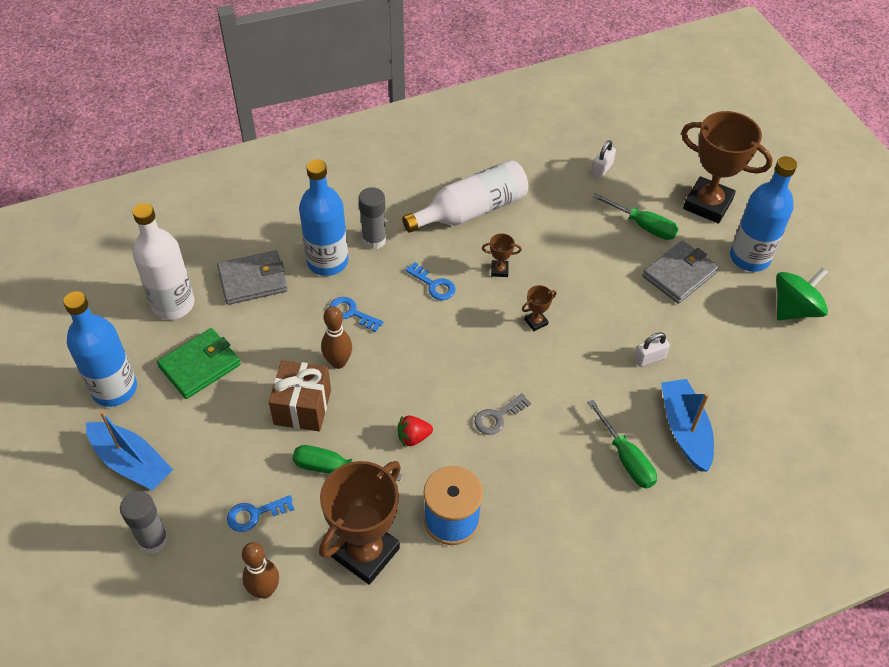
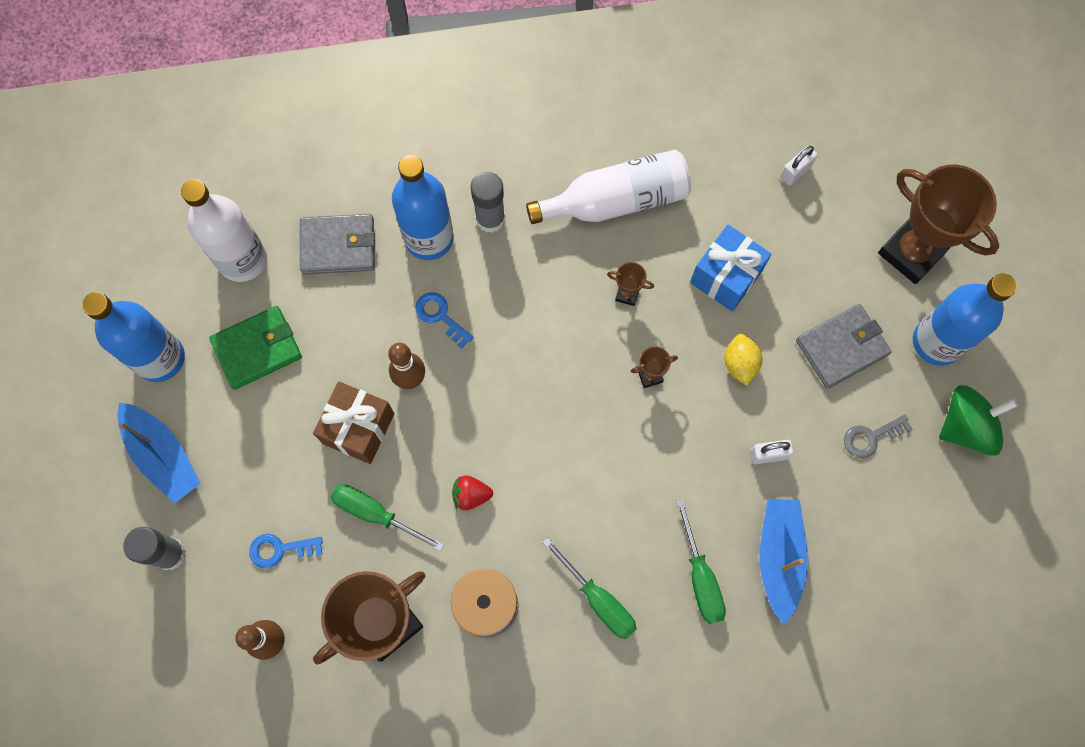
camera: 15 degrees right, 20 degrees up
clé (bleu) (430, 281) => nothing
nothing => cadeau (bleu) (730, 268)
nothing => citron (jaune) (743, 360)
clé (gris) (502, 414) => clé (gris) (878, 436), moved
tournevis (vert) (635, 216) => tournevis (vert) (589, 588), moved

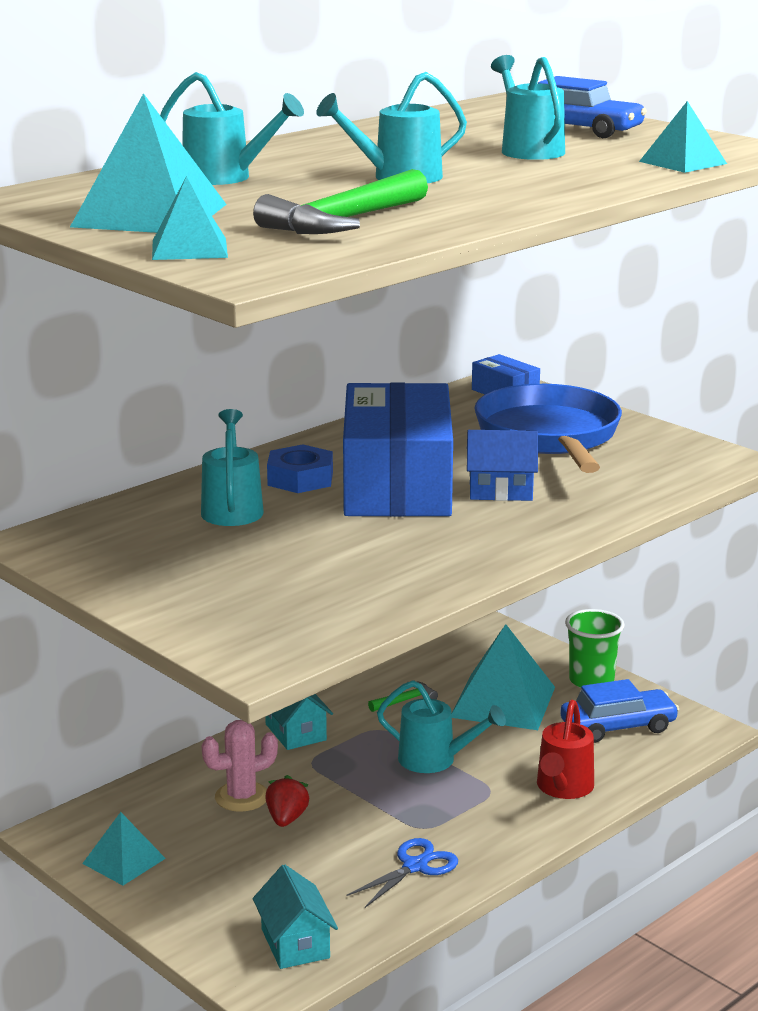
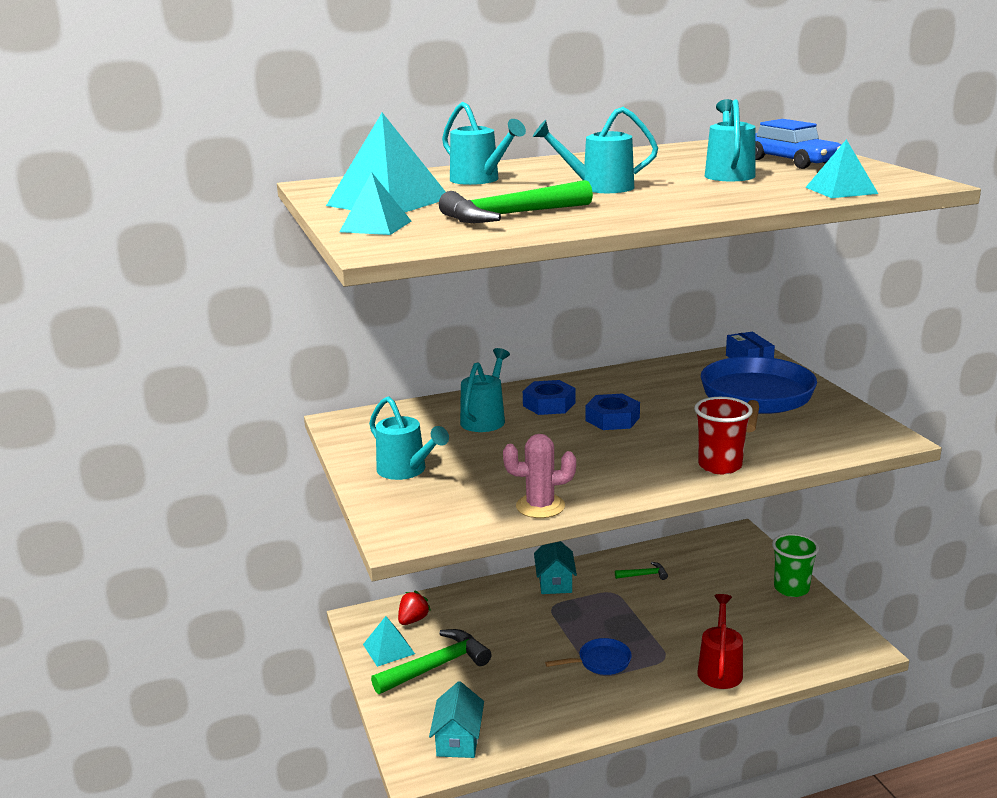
camera: 25 degrees right, 0 degrees up
ciseaux (bleu) (402, 873) => nothing
pyramide (turquoise) (503, 677) => nothing
maison (bleu) (502, 465) => nothing
voiture (bleu) (619, 711) => nothing
nothing => marteau (vert) (431, 661)
nothing => poêle (bleu) (588, 656)
nothing => gobelet (rouge) (723, 435)
cactus (rose) (239, 766) => cactus (rose) (539, 476), moved
fraise (rouge) (287, 801) => fraise (rouge) (414, 607), moved
arrosoir (turquoise) (441, 726) => arrosoir (turquoise) (409, 438), moved
boîte (bleu) (398, 449) => écrou (bleu) (613, 412)
arrosoir (rouge) (565, 749) => arrosoir (rouge) (720, 641), 150 degrees clockwise

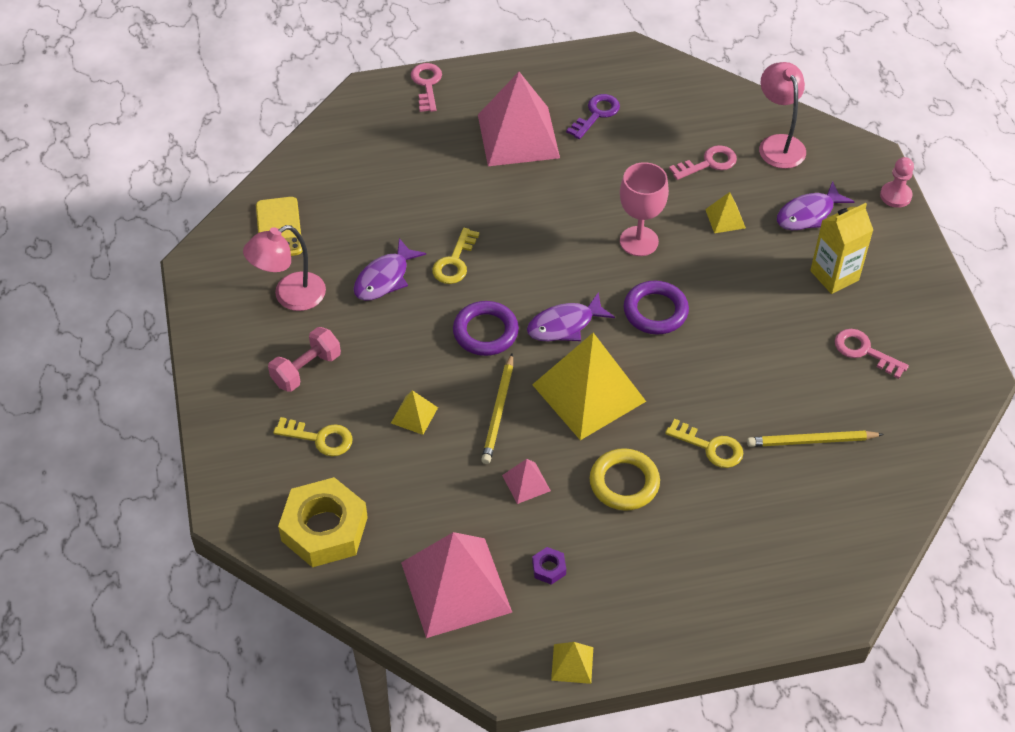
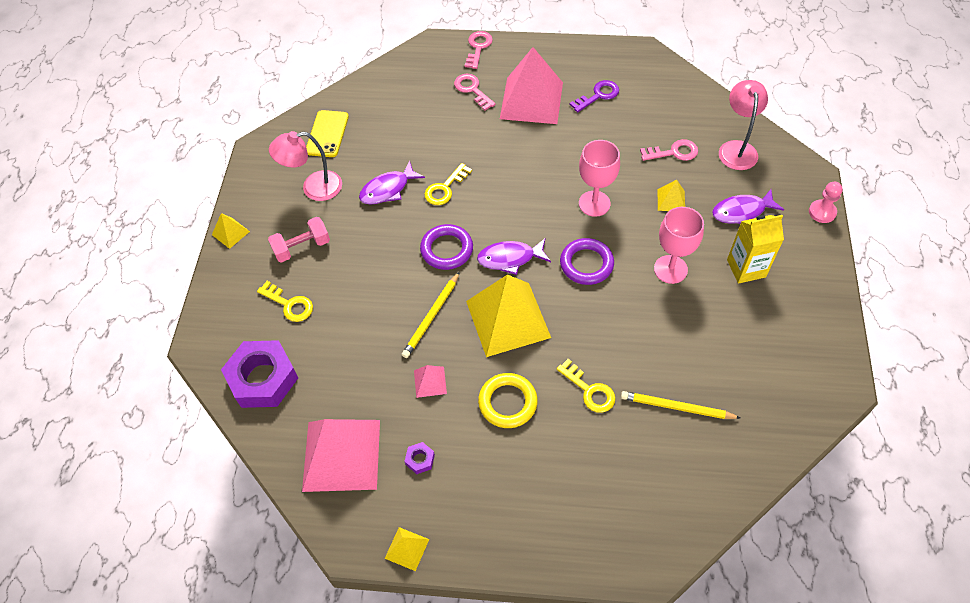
camera: 20 degrees right, 5 degrees up
nothing => verre à pied (rose) (679, 245)
pyramide (jaune) (414, 412) => pyramide (jaune) (231, 231), moved
clé (rose) (872, 354) => clé (rose) (475, 92), moved
écrou (jaune) (323, 522) => écrou (violet) (259, 374)

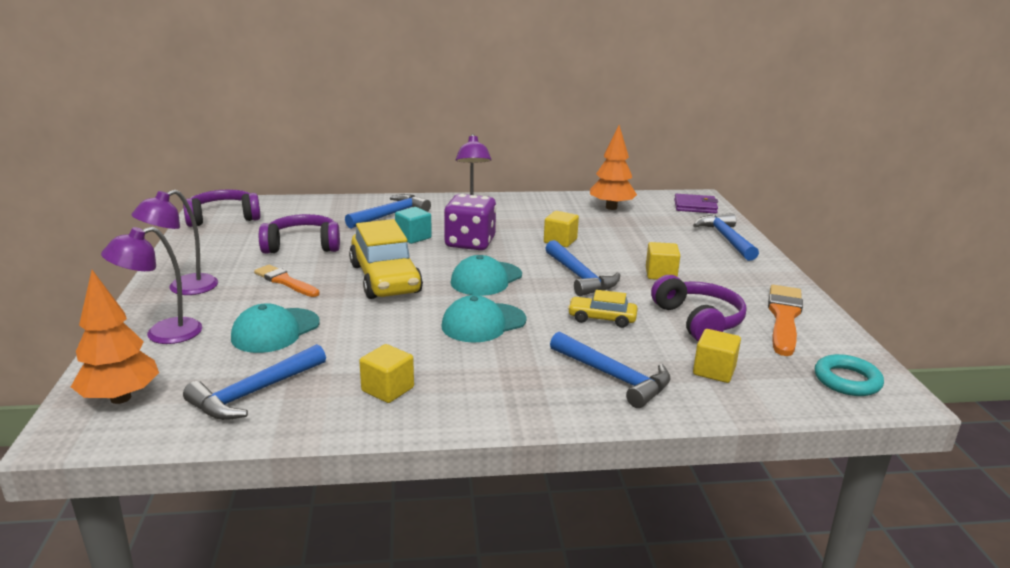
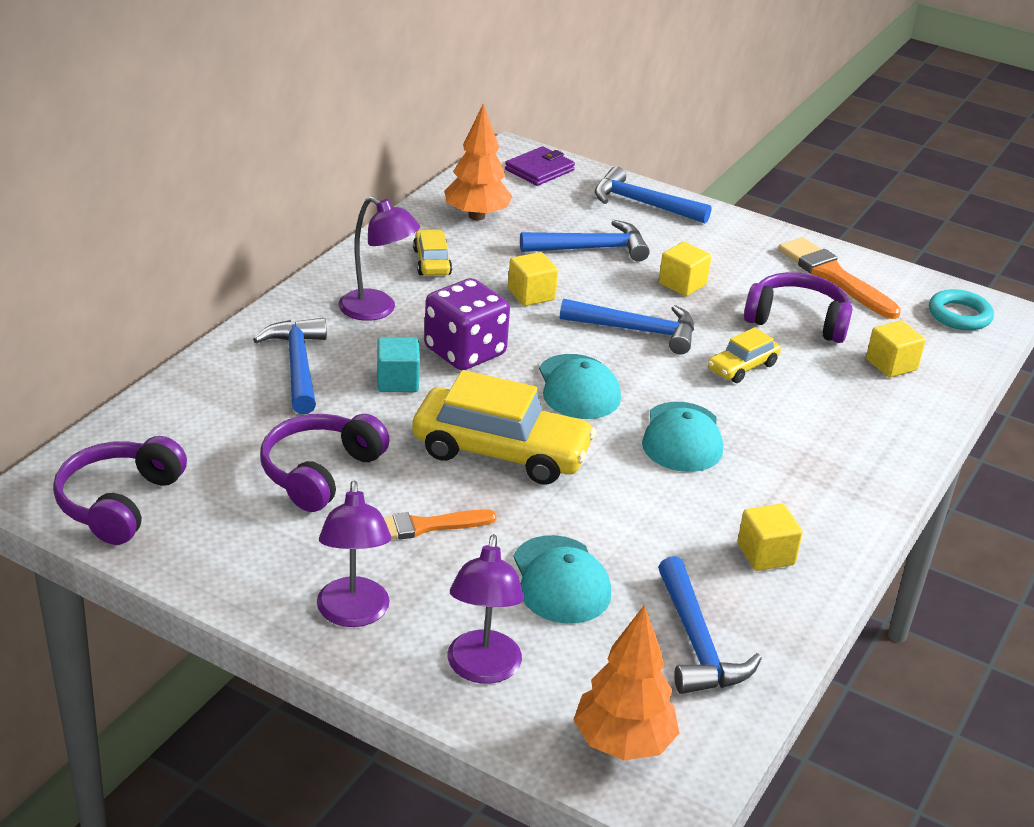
camera: 55 degrees left, 10 degrees up
nothing => voiture (jaune) (432, 252)
marteau (bleu) (610, 370) => marteau (bleu) (585, 241), moved

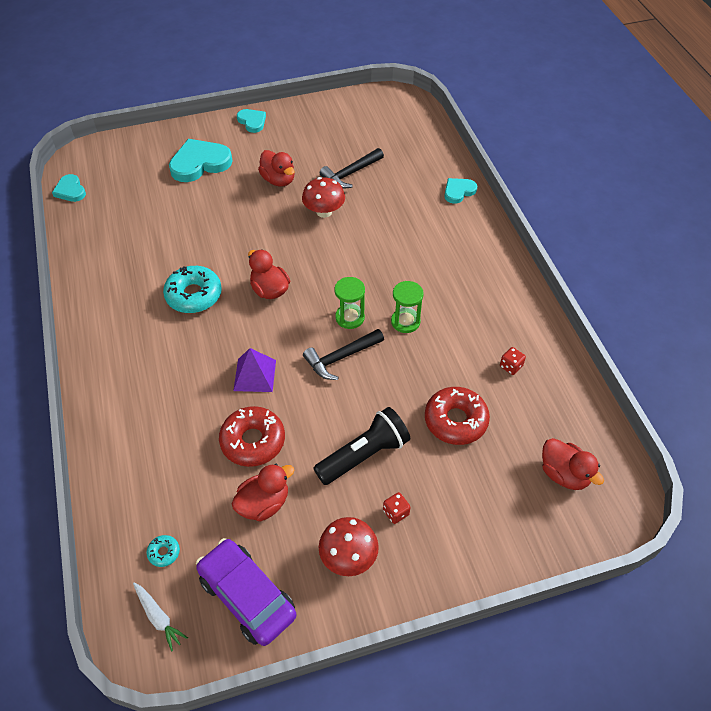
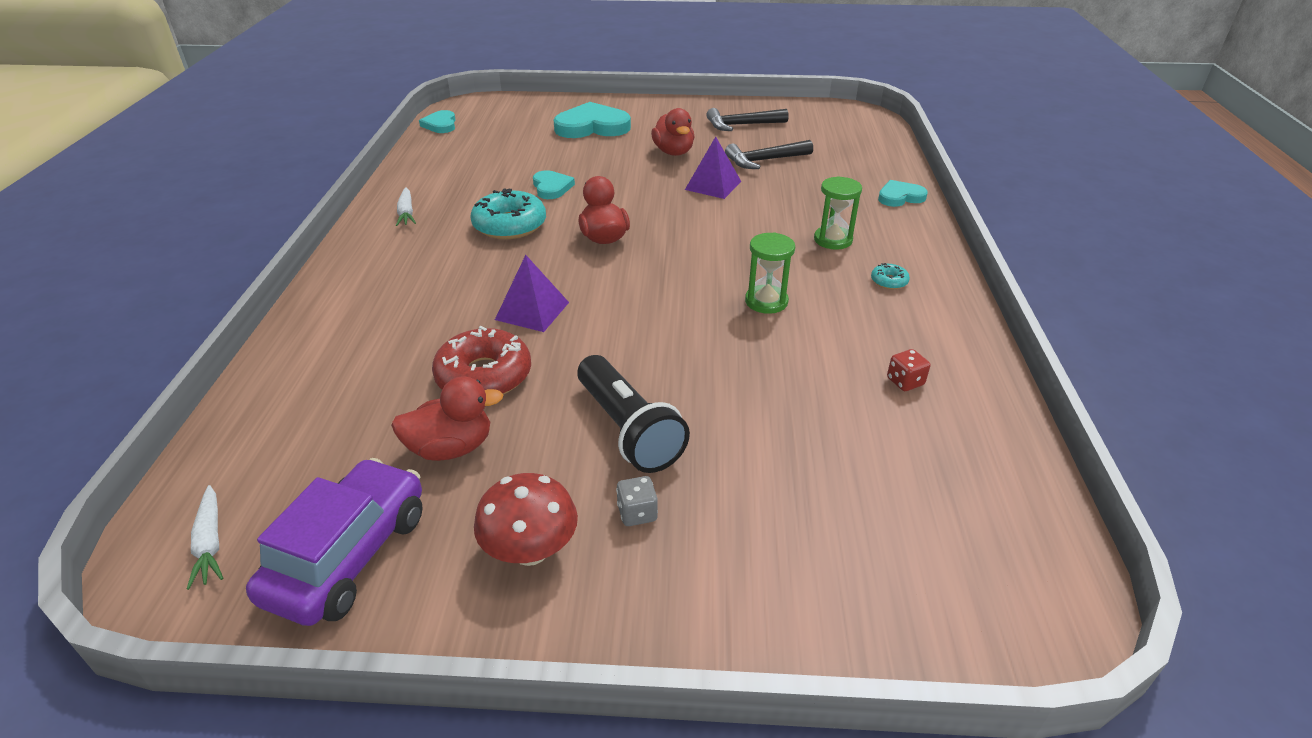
camera: 20 degrees right, 15 degrees down
beignet (rouge) (457, 416) => nothing
canard (rouge) (573, 464) => nothing
nothing => carotte (blanc) (406, 206)
beignet (turquoise) (163, 551) => beignet (turquoise) (890, 276), moved
cœur (turquoise) (251, 121) => cœur (turquoise) (554, 184), moved
marteau (noir) (343, 354) => marteau (noir) (747, 119), moved
sablier (vert) (350, 303) => sablier (vert) (838, 213), moved
champignon (rouge) (323, 197) => pyramide (violet) (713, 168)
dé (rouge) (397, 508) => dé (gris) (637, 501)
voiture (violet) (246, 592) => voiture (violet) (334, 542), 45 degrees clockwise
lampe de poche (noir) (362, 446) => lampe de poche (noir) (633, 414), 75 degrees clockwise

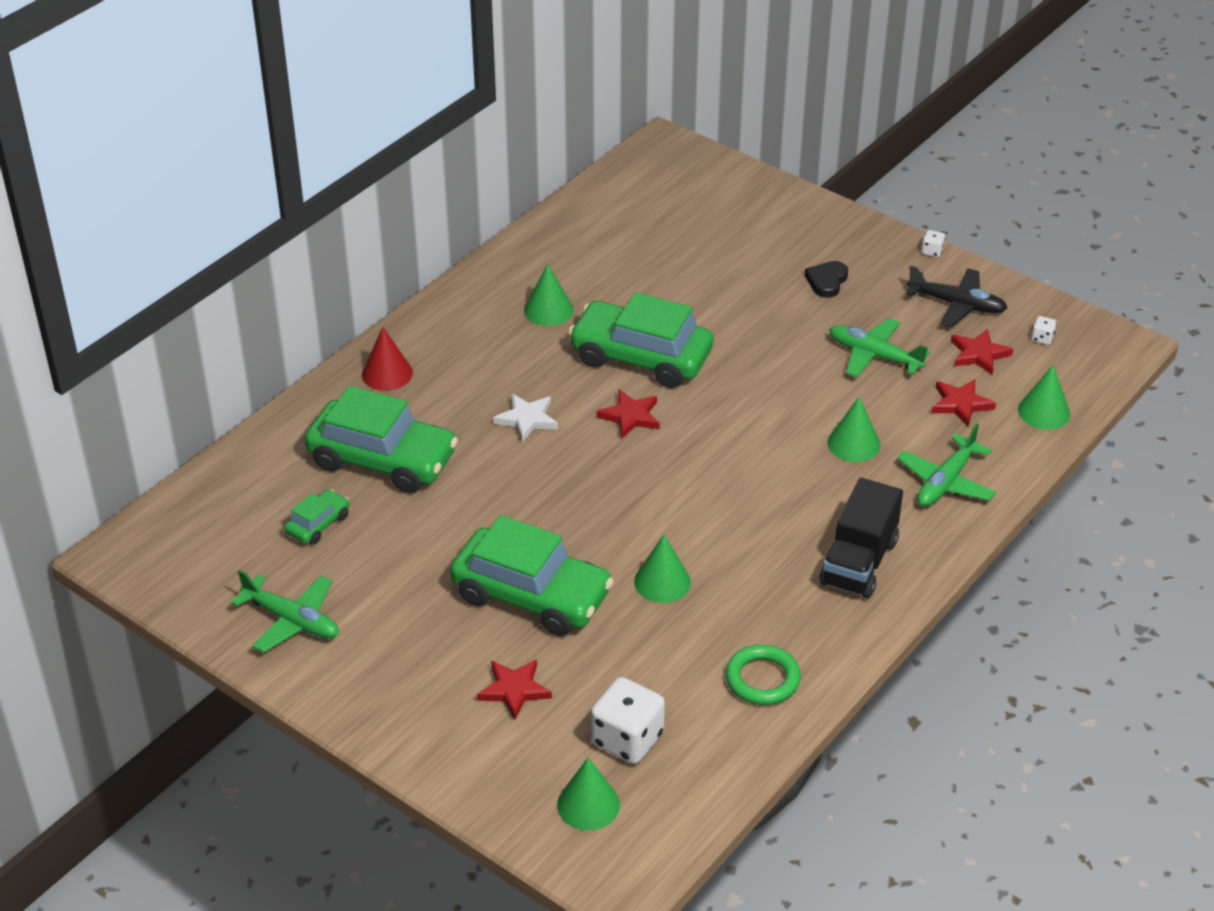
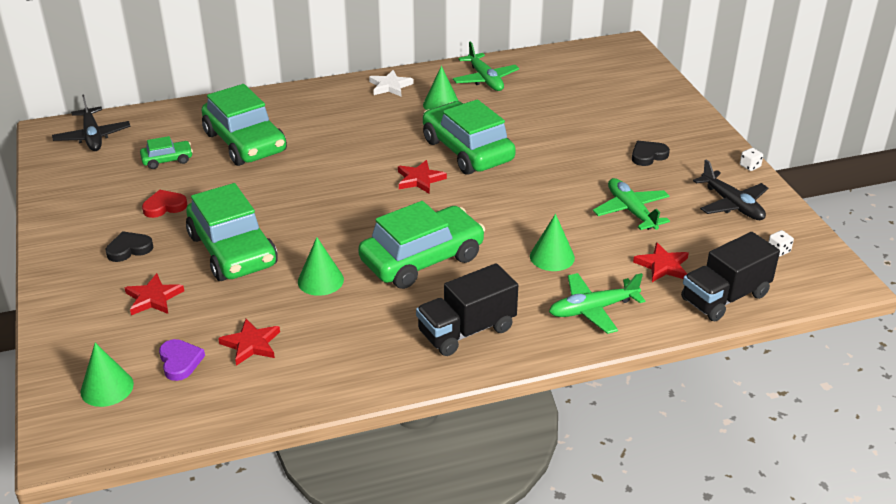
camera: 35 degrees right, 5 degrees down
cône (rouge) (387, 359) => nothing
anneau (vert) (763, 675) => nothing
nothing => avion (noir) (91, 122)
nothing => cœur (noir) (129, 246)
nothing => cœur (rouge) (164, 204)
nothing => voiture (vert) (421, 245)
avion (vert) (285, 611) => avion (vert) (486, 66), moved
étoile (blanc) (525, 418) => étoile (blanc) (391, 83), moved
étoile (rouge) (982, 352) => étoile (rouge) (249, 342), moved
dé (blanc) (628, 720) => cœur (violet) (182, 360)
cône (vert) (1044, 397) => camion (noir) (730, 277)

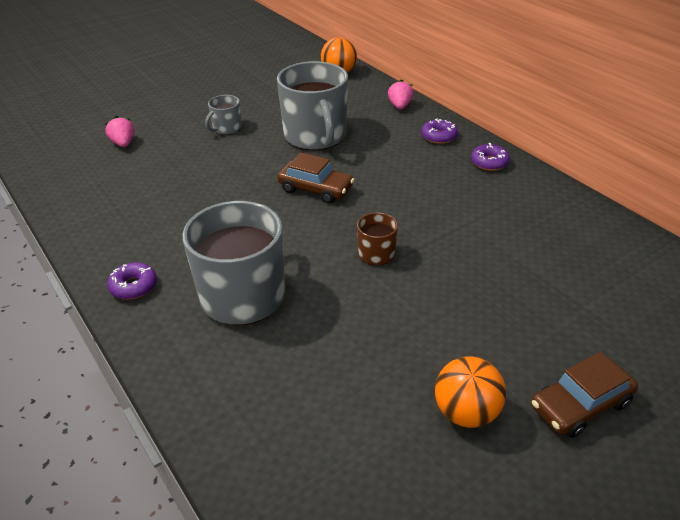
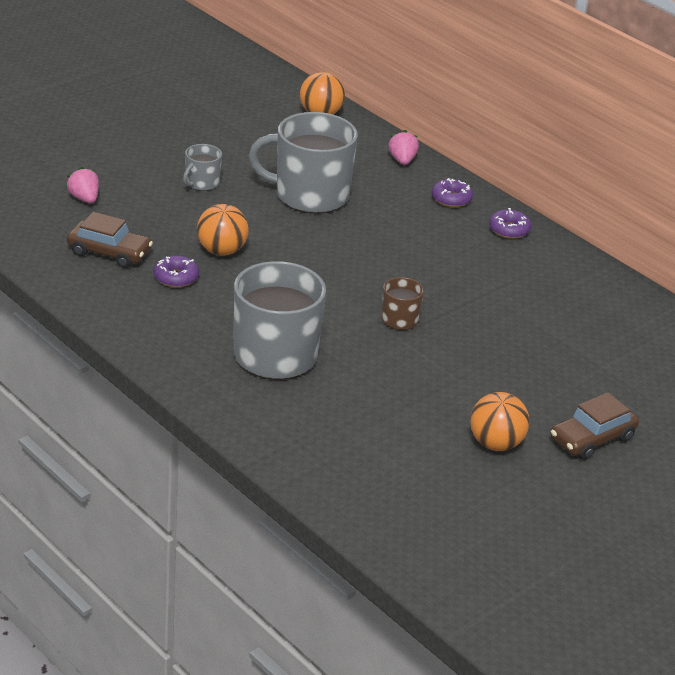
camera: 10 degrees left, 5 degrees down
nothing => balle (orange) (223, 230)
beignet (violet) (132, 280) => beignet (violet) (176, 271), moved
voiture (marron) (316, 178) => voiture (marron) (110, 240), moved
tasse (gris) (312, 105) => tasse (gris) (303, 163), 120 degrees clockwise

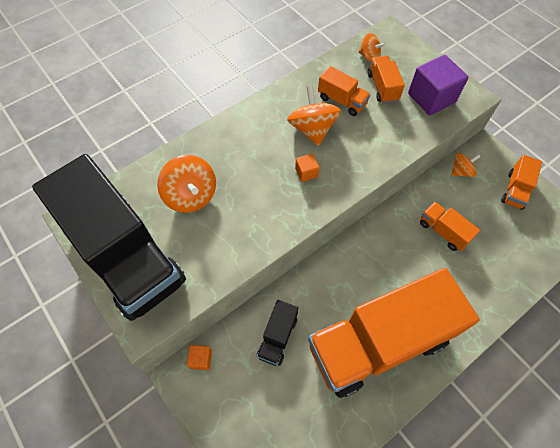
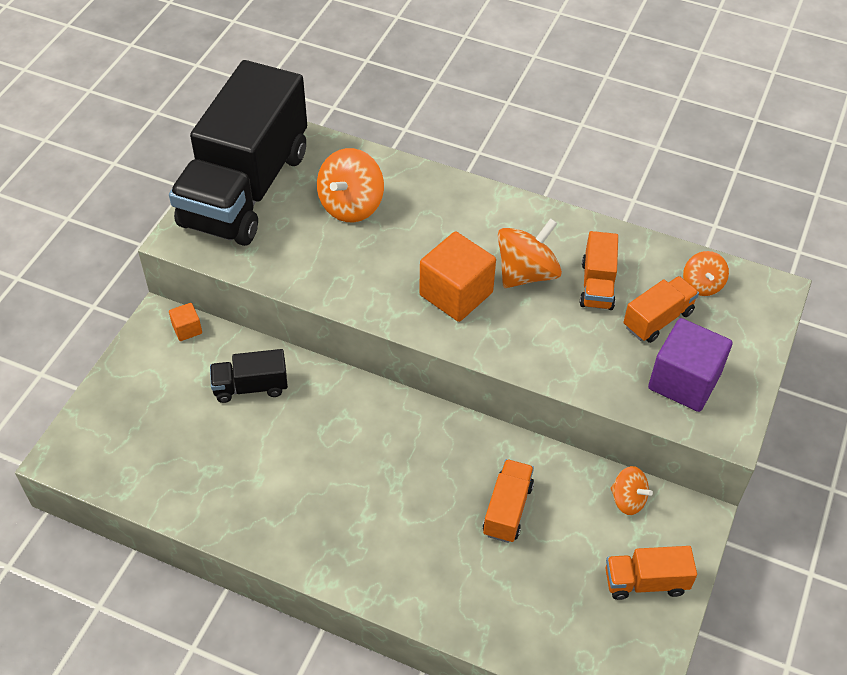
camera: 60 degrees right, 10 degrees down
camion (orange) (393, 333) => nothing
cube (orange) (307, 167) => cube (orange) (457, 277), x2.13

